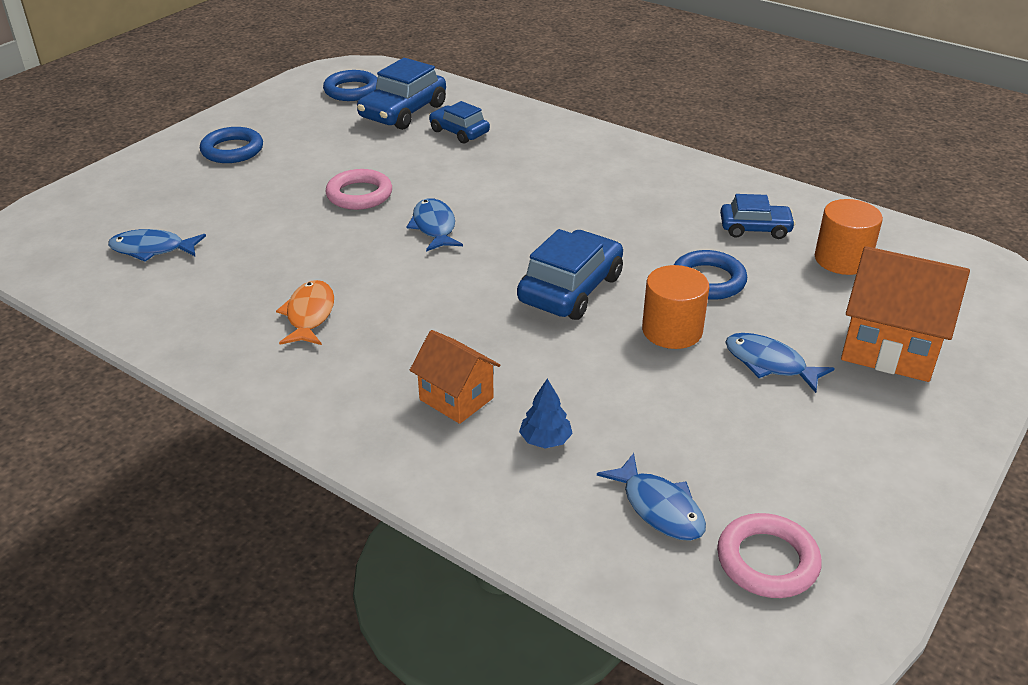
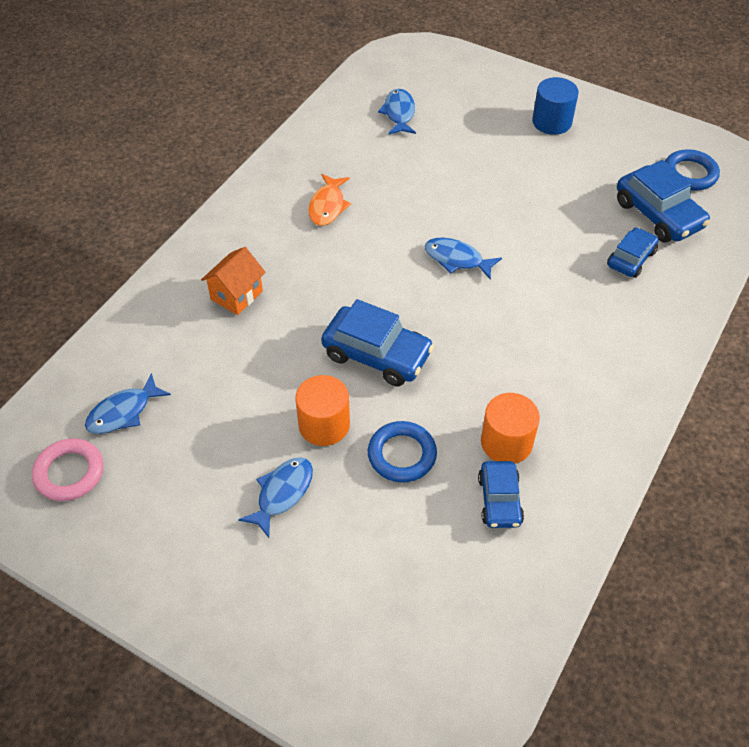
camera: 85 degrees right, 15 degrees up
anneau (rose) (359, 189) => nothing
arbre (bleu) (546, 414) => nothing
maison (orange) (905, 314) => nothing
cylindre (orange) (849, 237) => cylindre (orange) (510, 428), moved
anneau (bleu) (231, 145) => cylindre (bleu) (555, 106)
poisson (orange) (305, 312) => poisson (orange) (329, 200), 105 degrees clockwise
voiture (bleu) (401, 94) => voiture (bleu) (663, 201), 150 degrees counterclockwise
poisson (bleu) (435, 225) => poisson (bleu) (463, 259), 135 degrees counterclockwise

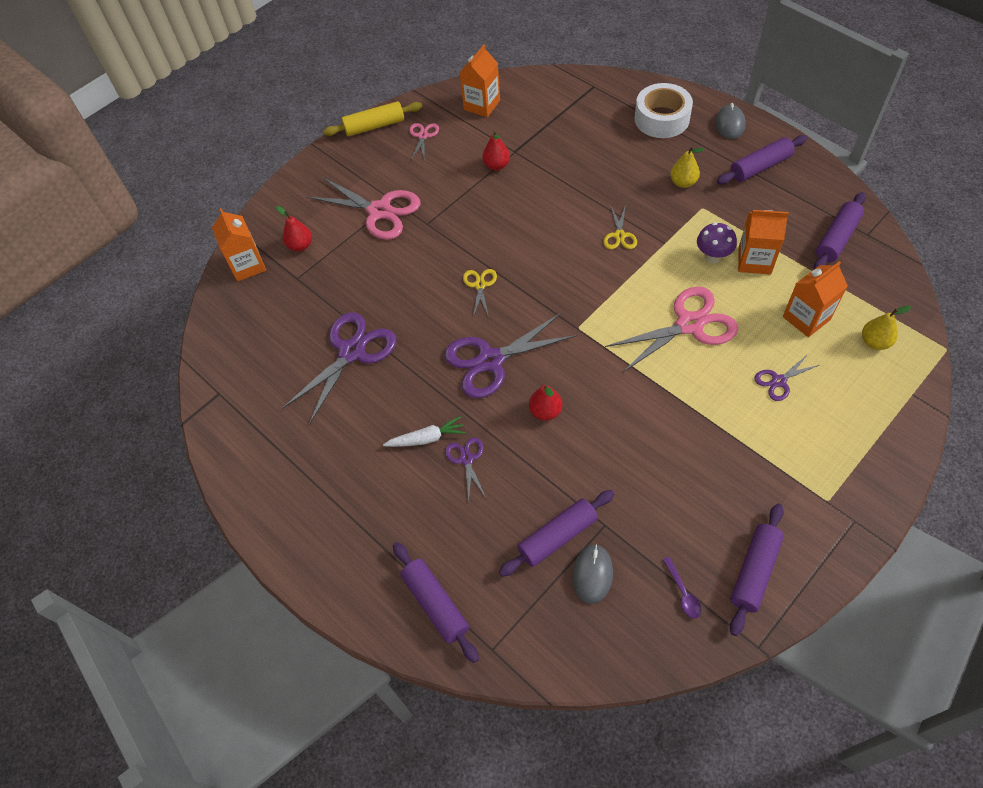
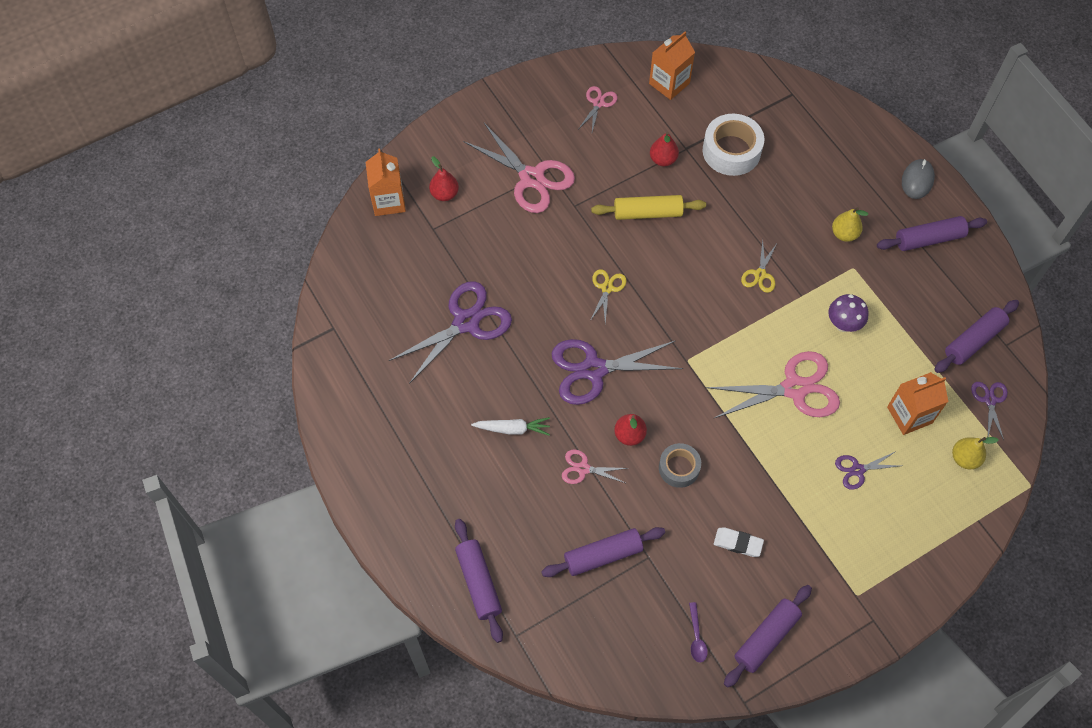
camera: 10 degrees right, 5 degrees up
souris (gris) (592, 574) => nothing
brique de lait (orange) (763, 242) => nothing
nothing => ciseaux (rose) (595, 466)
nothing => ruban adhésif (gris) (680, 465)
nothing => gomme (blanc) (739, 542)
rouleau à pâtisserie (jaune) (372, 118) => rouleau à pâtisserie (jaune) (648, 207), moved
ciseaux (violet) (465, 469) => ciseaux (violet) (989, 411), moved
ruban adhésif (blanc) (664, 110) => ruban adhésif (blanc) (733, 145), moved

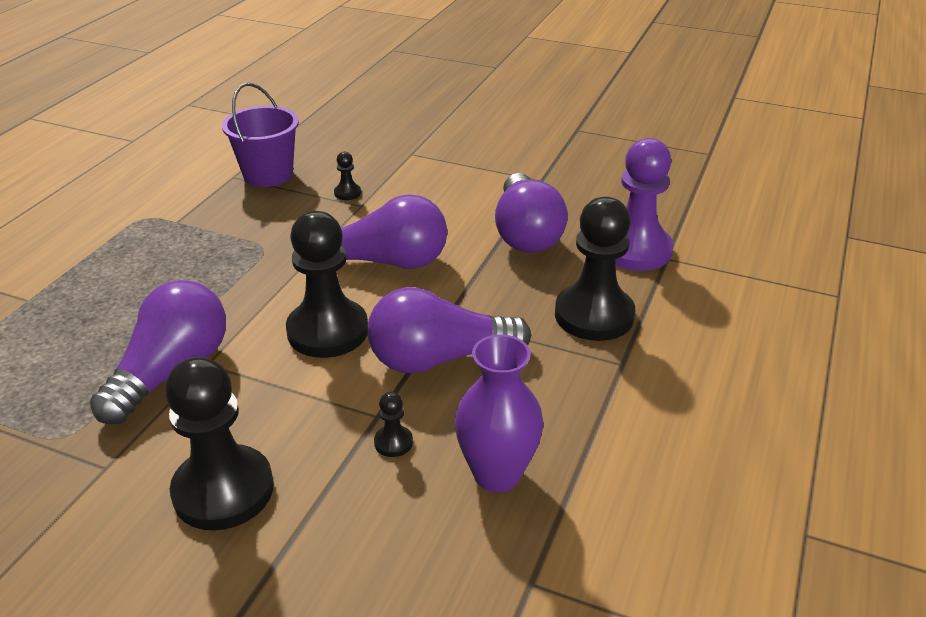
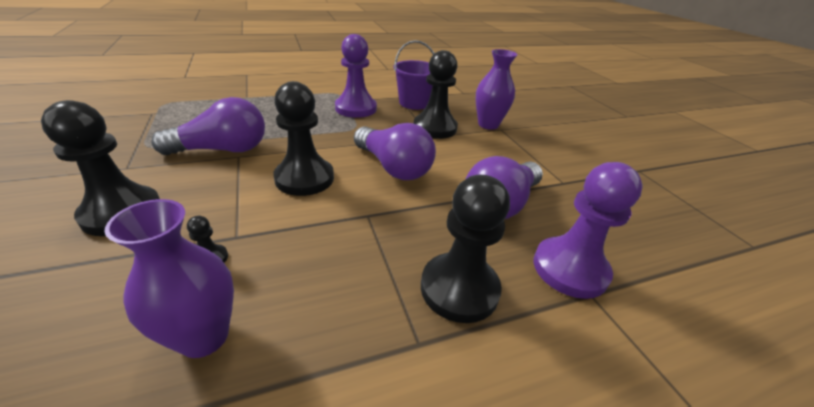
camera: 45 degrees right, 0 degrees up
ampoule (violet) (449, 330) => nothing
nothing => pion (violet) (356, 76)
nothing => vase (violet) (497, 89)
pion (noir) (347, 176) => pion (noir) (435, 94), x2.42

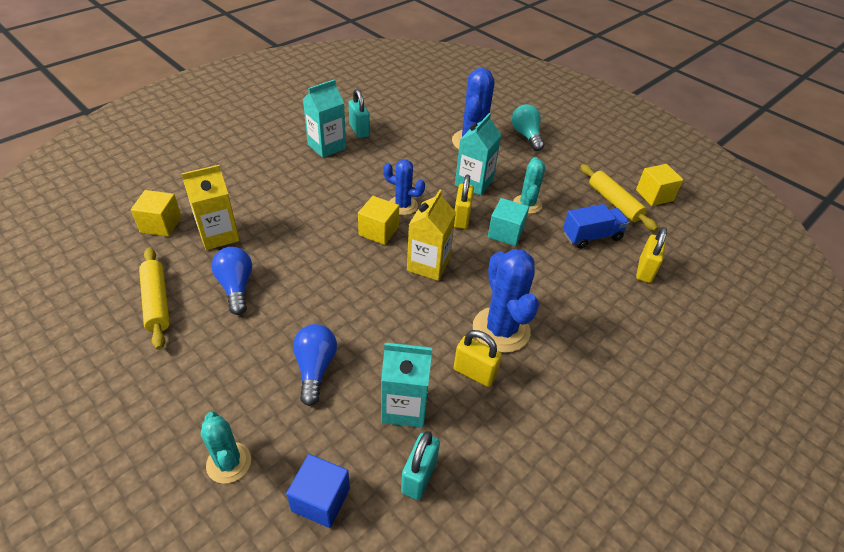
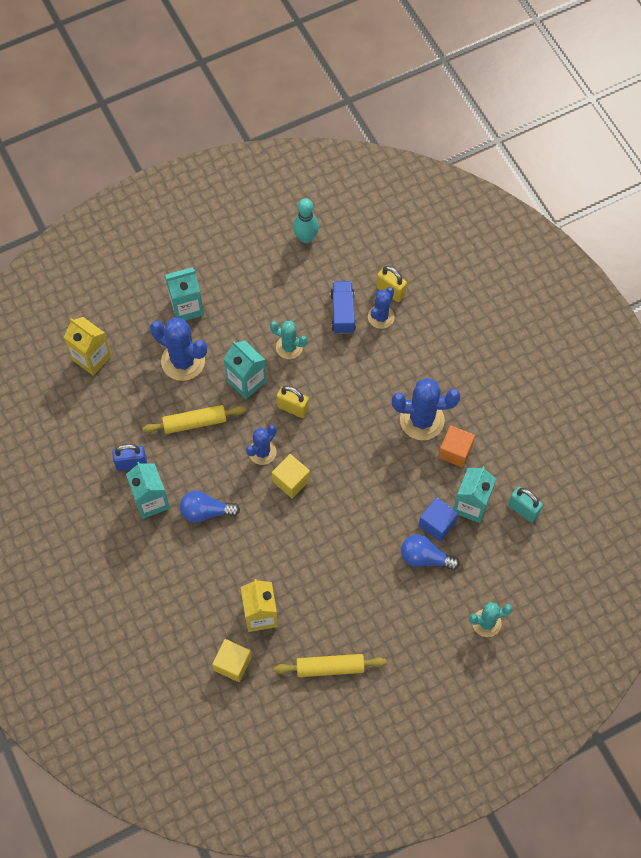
camera: 70 degrees left, 20 degrees up
cube (turquoise) (508, 222) => nothing
nothing => cactus (bleu) (381, 308)
ampoule (bleu) (231, 281) => ampoule (bleu) (210, 507), moved
cube (bleu) (318, 491) => cube (bleu) (438, 519), moved
brique de lait (jaune) (431, 235) => brique de lait (jaune) (88, 346), moved
rouleau à pâtisserie (jaune) (619, 197) => rouleau à pâtisserie (jaune) (194, 419), moved
cadenas (jaune) (478, 358) => cube (orange) (456, 446)
ampoule (turquoise) (528, 127) => brique de lait (turquoise) (184, 294)
cube (jaune) (659, 185) => quille (turquoise) (306, 220)
cadenas (turquoise) (359, 113) => cadenas (bleu) (129, 457)

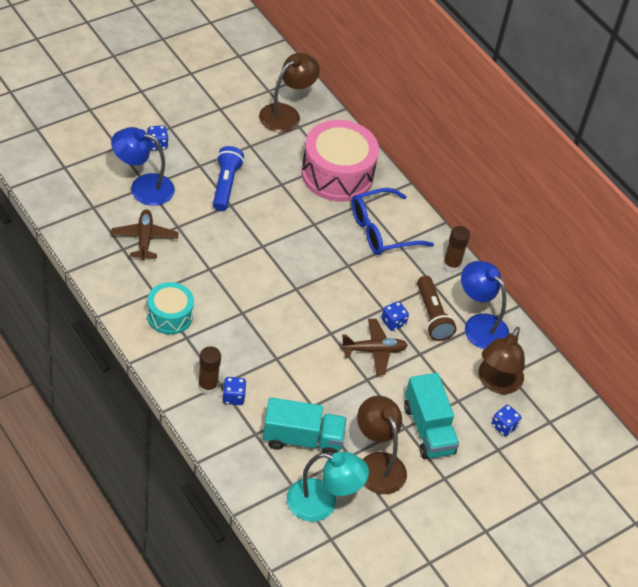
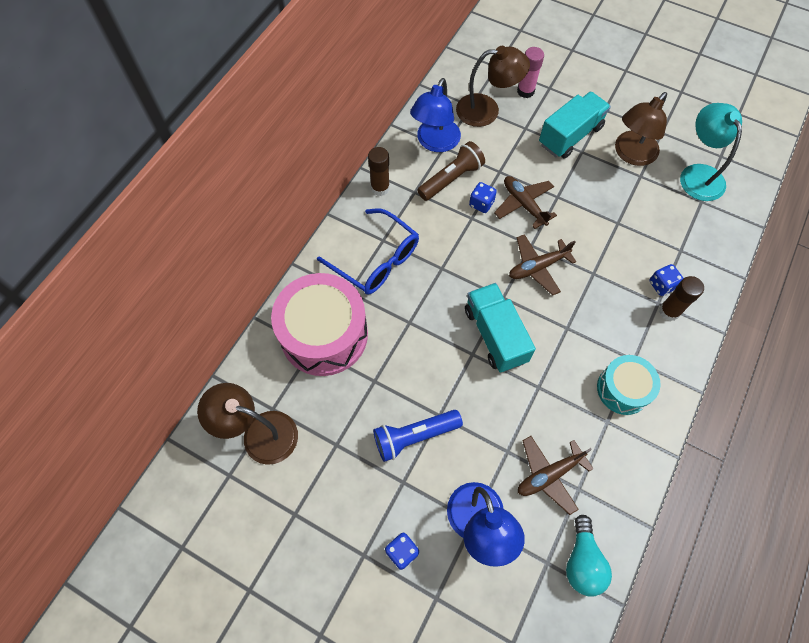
camera: 110 degrees left, 15 degrees up
nothing => avion (marron) (543, 264)
nothing => ampoule (turquoise) (589, 556)
camion (turquoise) (305, 426) => camion (turquoise) (500, 328), moved
dé (bleu) (506, 420) => bâton de colle (rose) (530, 72)

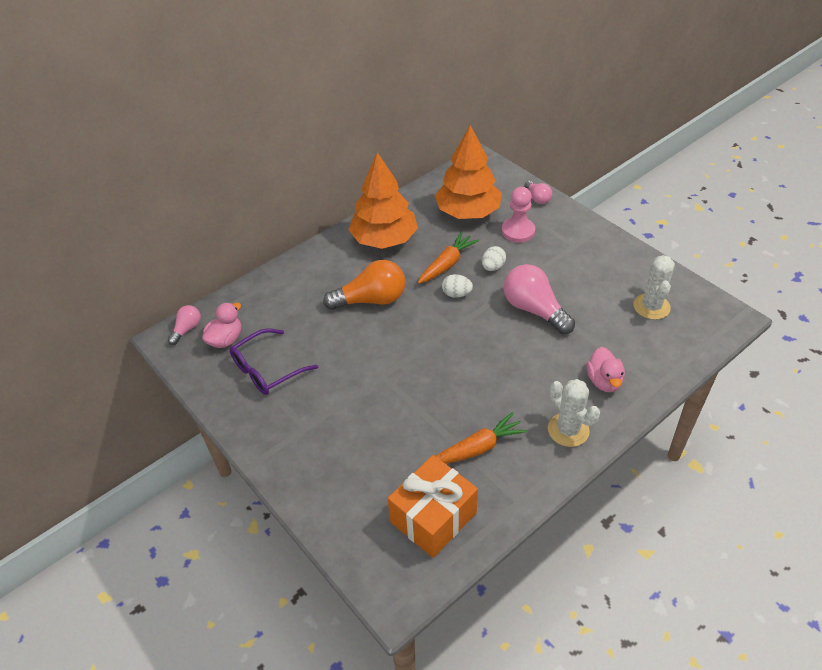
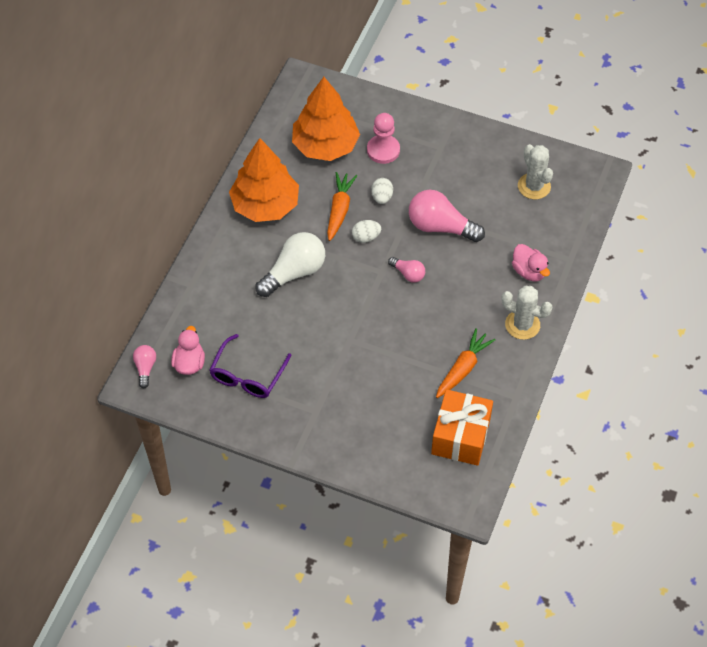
camera: 30 degrees left, 10 degrees up
ampoule (rose) (538, 192) => ampoule (rose) (406, 270), moved
ampoule (orange) (364, 285) => ampoule (blanc) (290, 264)

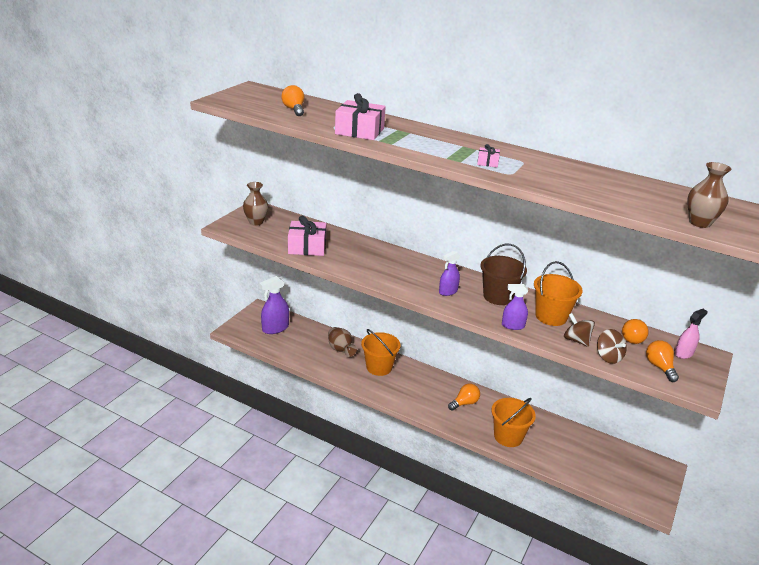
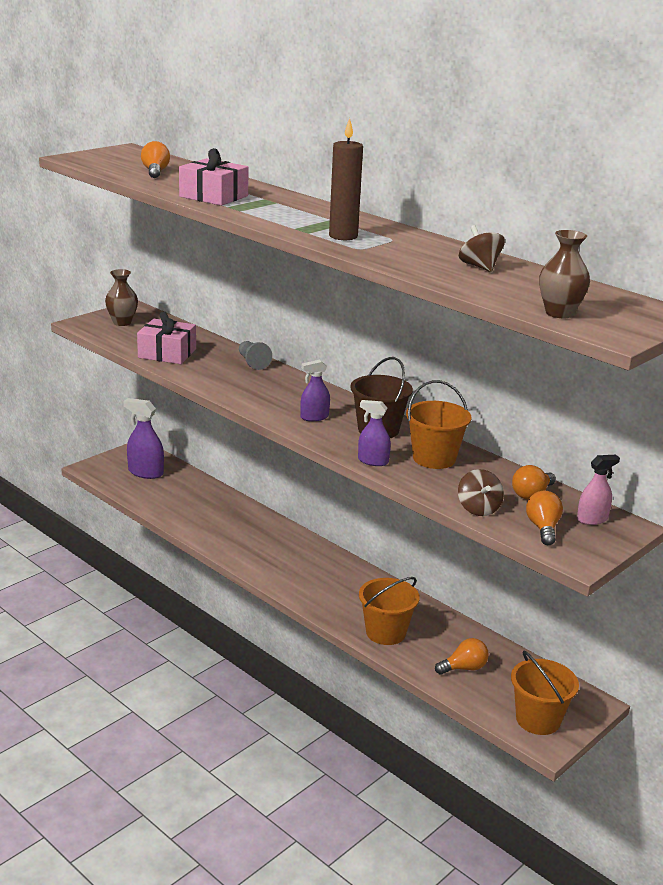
camera: 15 degrees right, 5 degrees down
vase (marron) (342, 342) => nothing
nothing => pion (gris) (255, 355)
seau (orange) (381, 352) => seau (orange) (545, 693), moved
ampoule (orange) (464, 397) => ampoule (orange) (462, 656), moved
toupie (marron) (579, 330) => toupie (marron) (482, 248), moved
cadeau (rose) (488, 155) => bougie (marron) (346, 179)
vaporisateur (violet) (274, 305) => vaporisateur (violet) (144, 438), 45 degrees clockwise

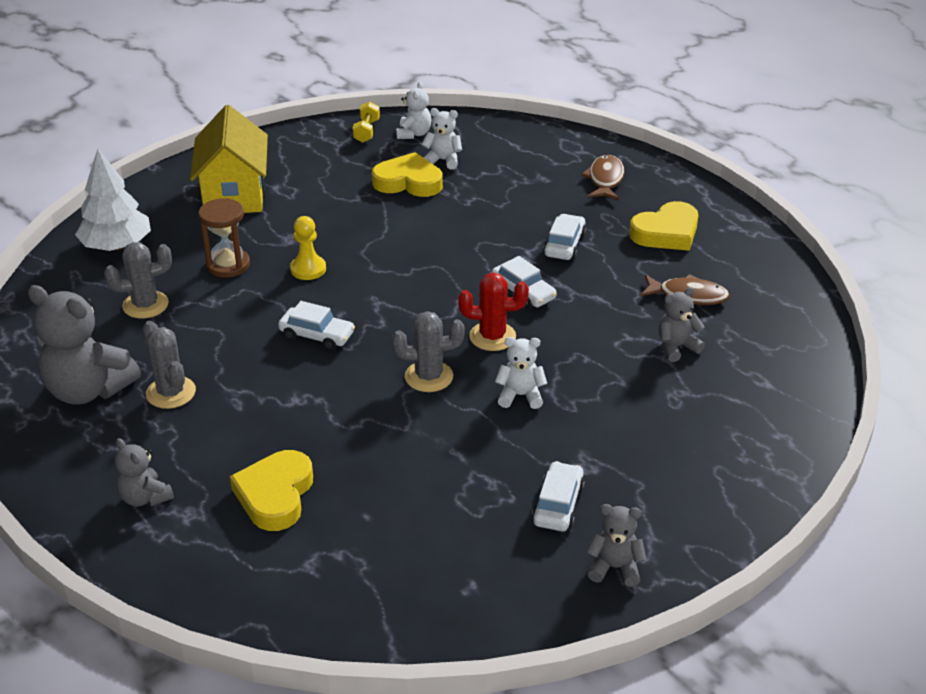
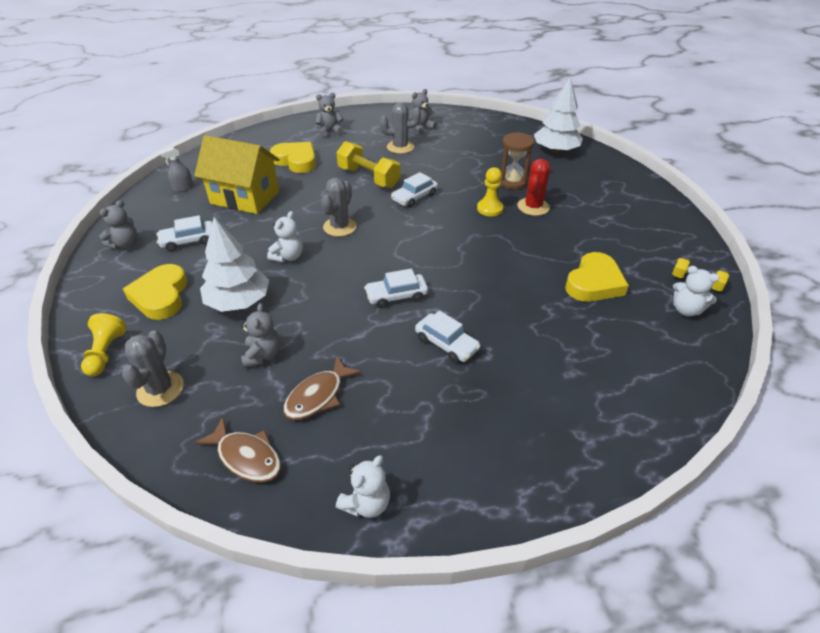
camera: 115 degrees right, 5 degrees up
nothing => pion (jaune) (104, 344)
nothing => vaporisateur (gris) (176, 170)
nothing => arbre (blanc) (234, 264)
nothing => haltère (jaune) (368, 164)
cactus (gris) (138, 280) => cactus (gris) (153, 369), moved
maison (jaune) (229, 159) => maison (jaune) (237, 174), moved
ours en peluche (blanc) (441, 139) => ours en peluche (blanc) (363, 486), moved
cactus (rouge) (494, 312) => cactus (rouge) (533, 187), moved
poisson (marron) (603, 177) => poisson (marron) (237, 450), moved
cœur (jaune) (663, 226) => cœur (jaune) (155, 292), moved
voiture (blanc) (558, 496) => voiture (blanc) (184, 233), 120 degrees clockwise
ours en peluche (gris) (84, 345) => ours en peluche (gris) (423, 111), x0.53

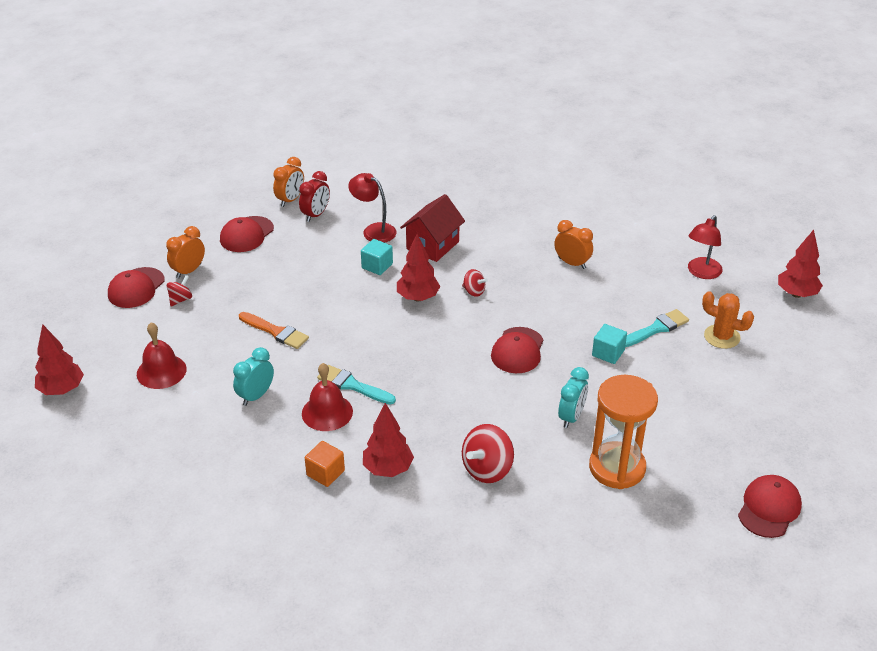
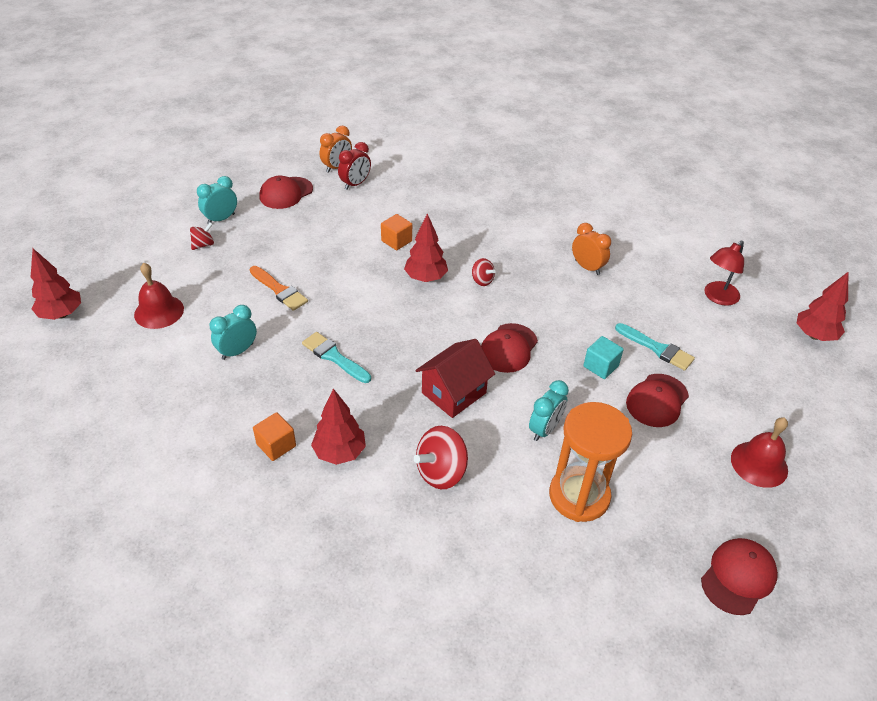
camera: 10 degrees right, 5 degrees up
lampe (rouge) (372, 208) => nothing
cactus (orange) (728, 320) => nothing
casquette (rouge) (136, 287) => casquette (rouge) (657, 400), moved
cloche (rouge) (327, 397) => cloche (rouge) (759, 452), moved
maison (rouge) (432, 228) => maison (rouge) (455, 378), moved
réveil (orange) (185, 252) => réveil (turquoise) (217, 200)
cube (turquoise) (377, 257) => cube (orange) (396, 232)
pinceau (turquoise) (657, 328) => pinceau (turquoise) (655, 347), 60 degrees clockwise

